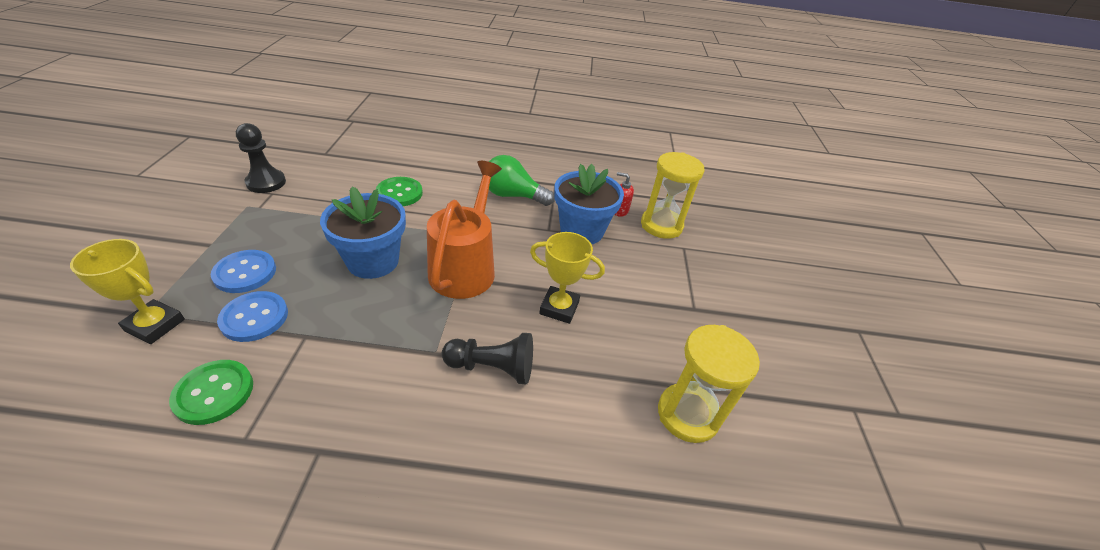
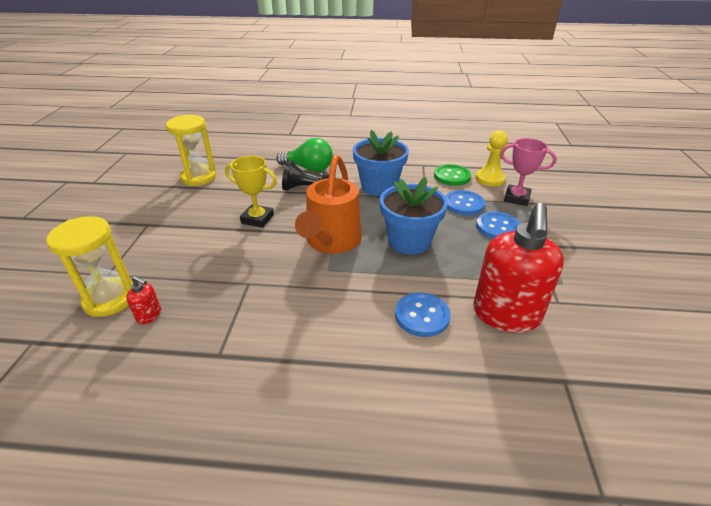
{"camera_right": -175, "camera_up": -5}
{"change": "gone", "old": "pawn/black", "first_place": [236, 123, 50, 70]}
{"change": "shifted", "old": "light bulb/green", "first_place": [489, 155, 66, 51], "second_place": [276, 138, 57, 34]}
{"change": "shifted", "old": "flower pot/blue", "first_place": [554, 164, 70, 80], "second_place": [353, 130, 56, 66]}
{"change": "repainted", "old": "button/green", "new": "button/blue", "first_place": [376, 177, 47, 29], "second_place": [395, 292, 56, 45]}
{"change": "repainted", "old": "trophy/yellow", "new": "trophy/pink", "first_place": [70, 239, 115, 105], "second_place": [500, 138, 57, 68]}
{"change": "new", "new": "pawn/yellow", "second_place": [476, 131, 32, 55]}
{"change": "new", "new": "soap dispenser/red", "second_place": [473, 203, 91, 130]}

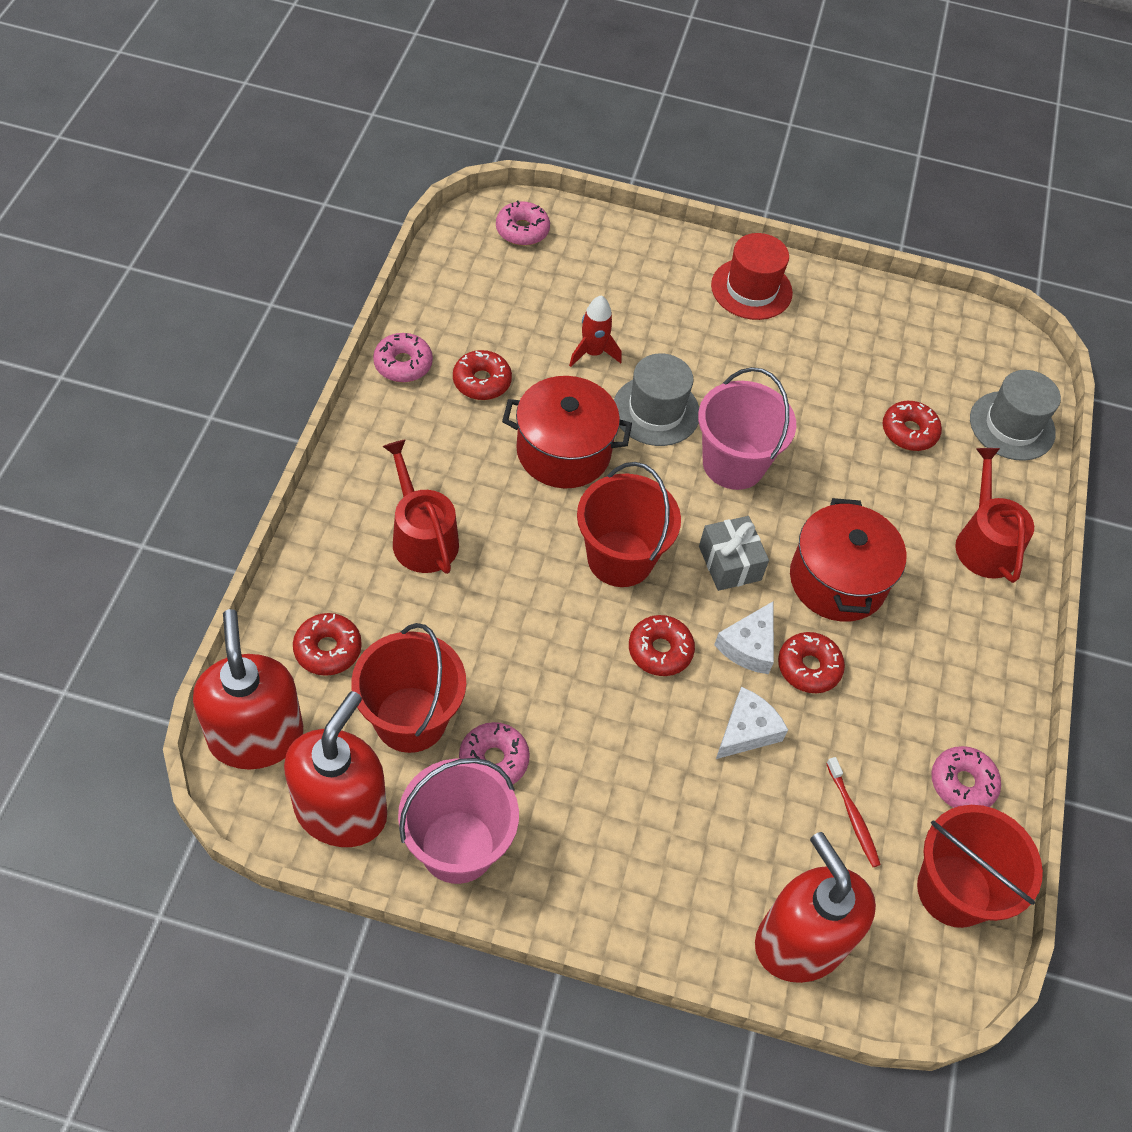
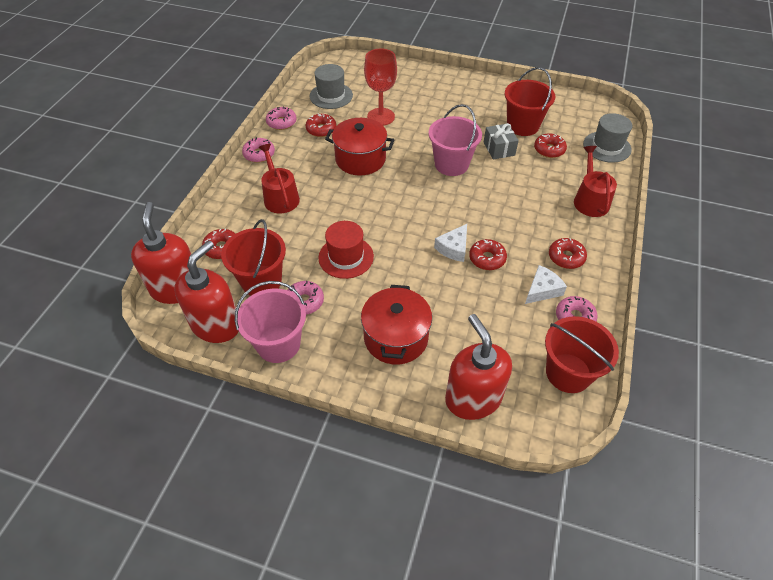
{"camera_right": 10, "camera_up": -5}
{"change": "shifted", "old": "donut/pink", "first_place": [496, 201, 54, 45], "second_place": [242, 137, 33, 26]}
{"change": "shifted", "old": "hat/red", "first_place": [711, 233, 82, 87], "second_place": [318, 221, 56, 58]}
{"change": "swapped", "old": "rocket/red", "new": "goblet/red", "first_place": [569, 295, 53, 72], "second_place": [364, 49, 33, 77]}
{"change": "shifted", "old": "hat/grey", "first_place": [614, 353, 85, 93], "second_place": [310, 64, 43, 45]}
{"change": "shifted", "old": "bucket/red", "first_place": [577, 462, 104, 125], "second_place": [505, 67, 50, 69]}
{"change": "shifted", "old": "pot/red", "first_place": [790, 498, 116, 124], "second_place": [361, 285, 71, 79]}
{"change": "shifted", "old": "gift/grey", "first_place": [699, 516, 70, 75], "second_place": [484, 123, 35, 36]}
{"change": "shifted", "old": "donut/red", "first_place": [629, 615, 66, 61], "second_place": [549, 238, 38, 31]}
{"change": "shifted", "old": "cheese/white", "first_place": [716, 687, 72, 72], "second_place": [525, 265, 42, 39]}
{"change": "gone", "old": "toothbrush/red", "first_place": [826, 757, 55, 110]}

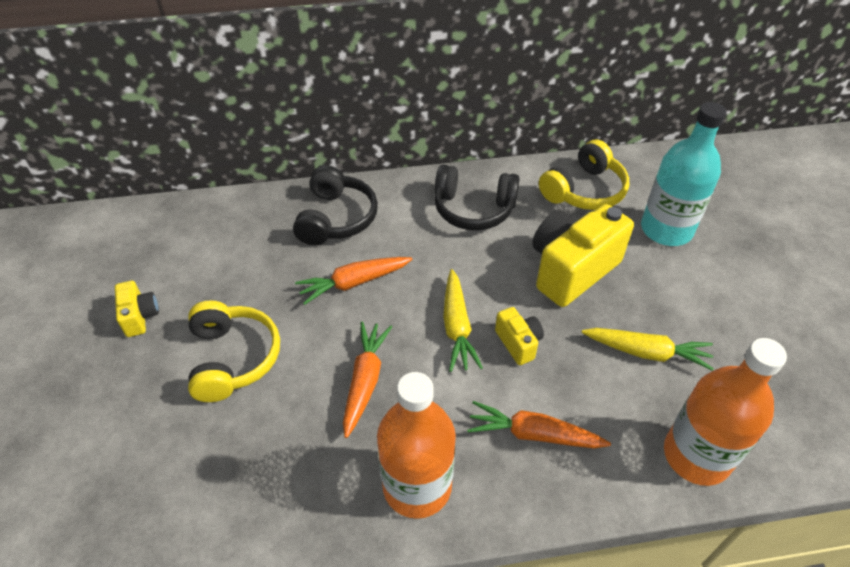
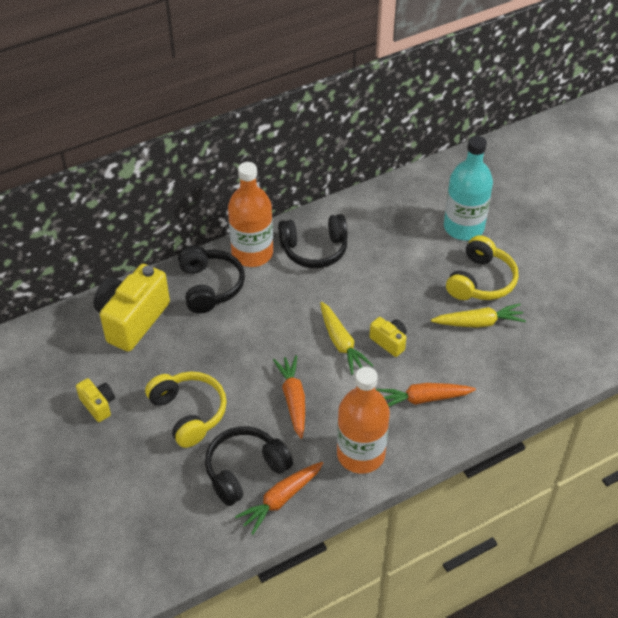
{"camera_right": -20, "camera_up": 0}
{"change": "shifted", "old": "headphones/yellow", "first_place": [539, 140, 90, 70], "second_place": [446, 235, 72, 65]}
{"change": "shifted", "old": "camera/yellow", "first_place": [532, 204, 102, 103], "second_place": [94, 264, 76, 88]}
{"change": "shifted", "old": "carrot/orange", "first_place": [295, 257, 117, 48], "second_place": [235, 462, 88, 73]}
{"change": "shifted", "old": "bottle/orange", "first_place": [664, 338, 123, 148], "second_place": [228, 162, 45, 105]}
{"change": "new", "new": "headphones/black", "second_place": [205, 426, 88, 80]}

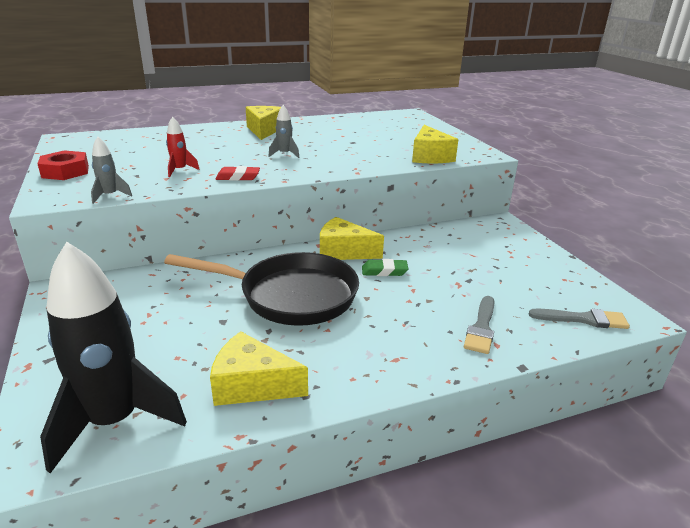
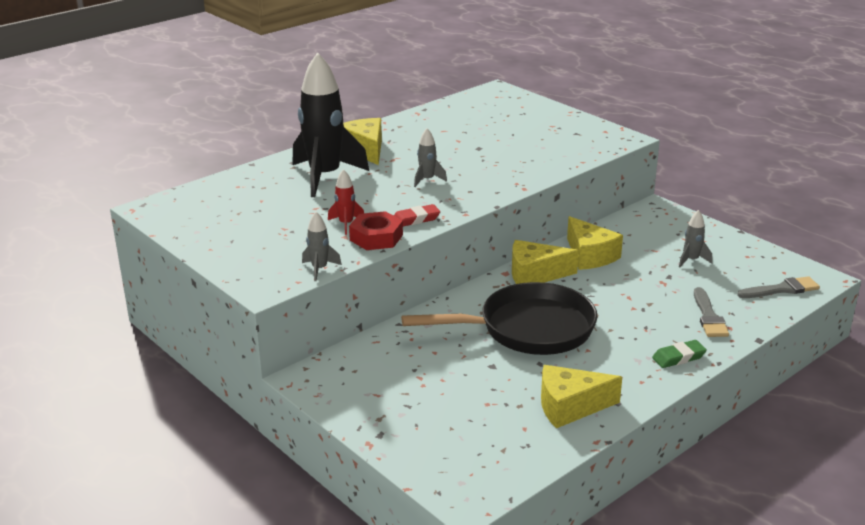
{"camera_right": -20, "camera_up": 0}
{"change": "shifted", "old": "cheese/yellow", "first_place": [412, 125, 47, 38], "second_place": [567, 216, 56, 54]}
{"change": "shifted", "old": "nut/red", "first_place": [37, 150, 52, 30], "second_place": [349, 211, 54, 39]}
{"change": "shifted", "old": "rocket/black", "first_place": [40, 242, 147, 231], "second_place": [292, 52, 77, 145]}
{"change": "shifted", "old": "eraser/green", "first_place": [362, 259, 47, 17], "second_place": [652, 340, 55, 28]}
{"change": "new", "new": "rocket/grey", "second_place": [679, 210, 33, 57]}

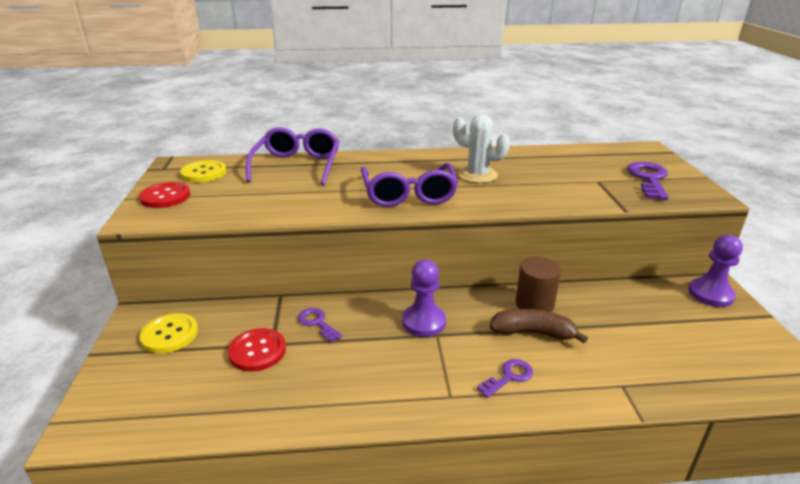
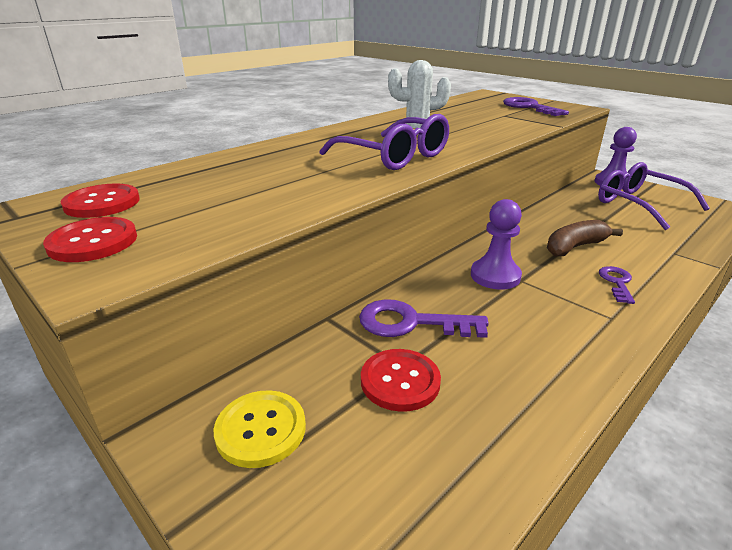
{"camera_right": -40, "camera_up": 0}
{"change": "shifted", "old": "glasses/purple", "first_place": [246, 127, 93, 58], "second_place": [598, 162, 112, 68]}
{"change": "repainted", "old": "button/yellow", "new": "button/red", "first_place": [180, 160, 46, 22], "second_place": [61, 183, 79, 35]}
{"change": "gone", "old": "cylinder/brown", "first_place": [516, 257, 45, 55]}
{"change": "scaled", "old": "key/purple", "first_place": [298, 308, 44, 34], "second_place": [359, 299, 130, 39], "factor": 1.69}

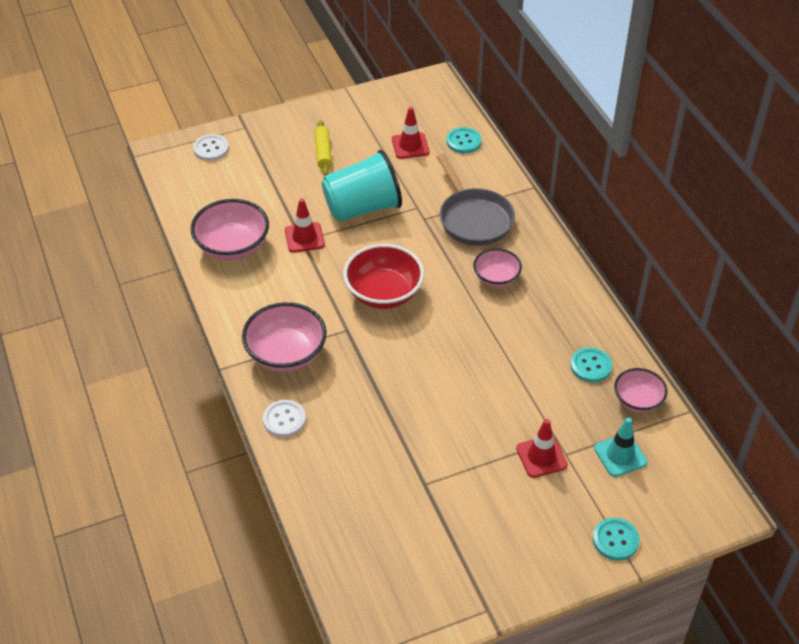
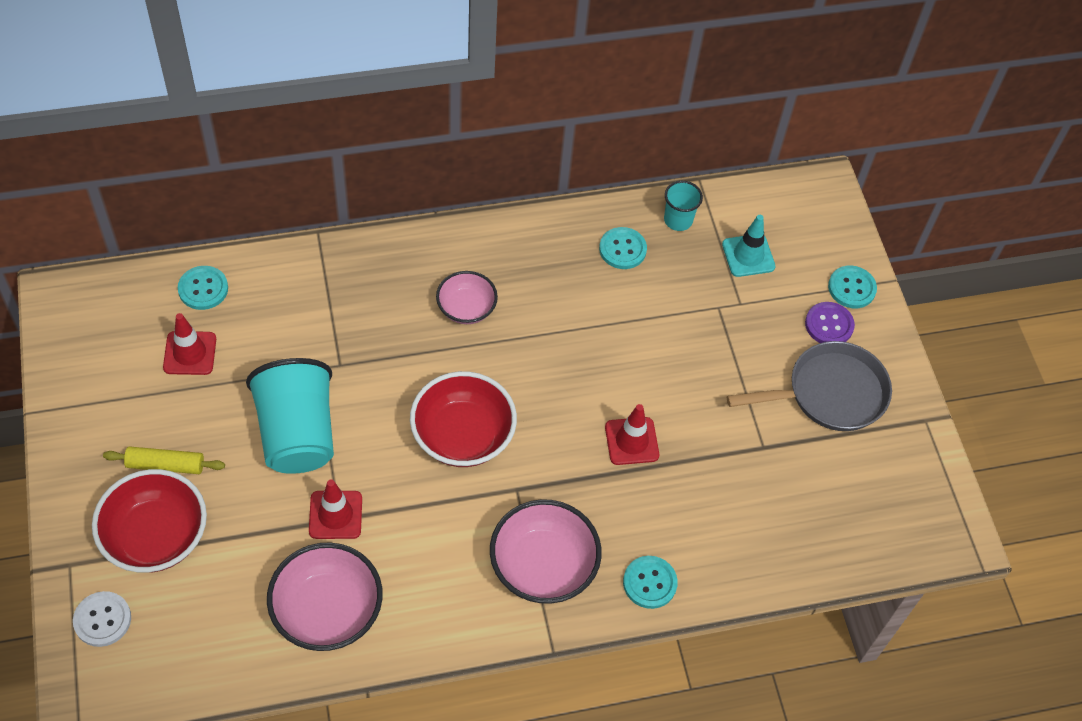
{"camera_right": -85, "camera_up": 10}
{"change": "shifted", "old": "pan/grey", "first_place": [437, 154, 78, 92], "second_place": [727, 341, 165, 90]}
{"change": "swapped", "old": "bowl/pink", "new": "cup/turquoise", "first_place": [614, 368, 53, 45], "second_place": [664, 181, 39, 50]}
{"change": "repainted", "old": "button/white", "new": "button/turquoise", "first_place": [263, 400, 43, 37], "second_place": [623, 556, 55, 53]}
{"change": "shifted", "old": "traffic cone/red", "first_place": [516, 419, 52, 59], "second_place": [605, 404, 54, 61]}
{"change": "new", "new": "button/purple", "second_place": [805, 302, 50, 41]}
{"change": "new", "new": "bowl/red", "second_place": [92, 469, 115, 104]}

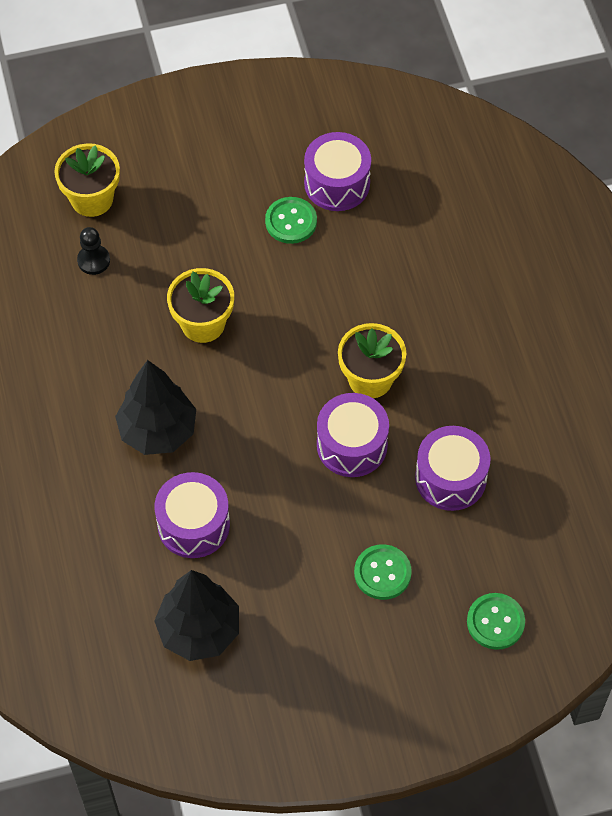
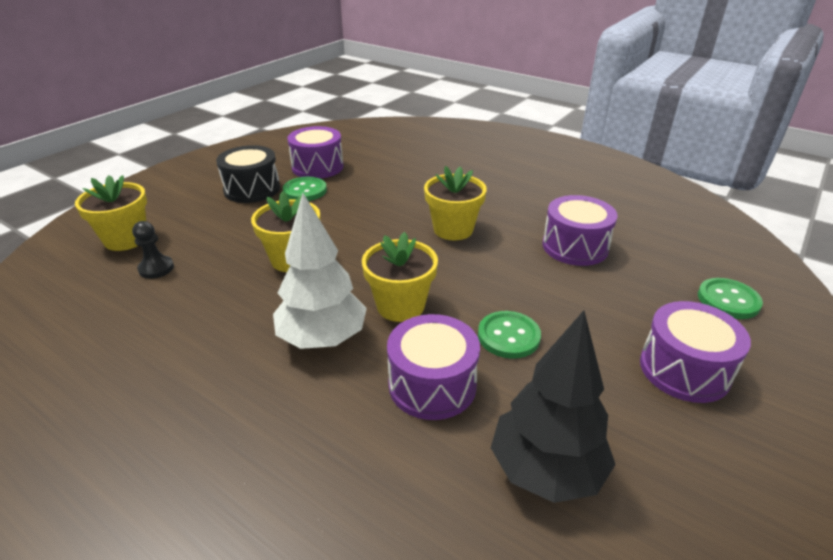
{"camera_right": -40, "camera_up": -25}
{"change": "repainted", "old": "tree/black", "new": "tree/white", "first_place": [115, 360, 81, 95], "second_place": [273, 193, 94, 156]}
{"change": "shifted", "old": "drum/purple", "first_place": [317, 393, 72, 84], "second_place": [640, 301, 111, 102]}
{"change": "shifted", "old": "button/green", "first_place": [354, 544, 58, 56], "second_place": [478, 311, 63, 48]}
{"change": "new", "new": "drum/black", "second_place": [216, 145, 64, 58]}
{"change": "new", "new": "flower pot/yellow", "second_place": [362, 232, 76, 90]}

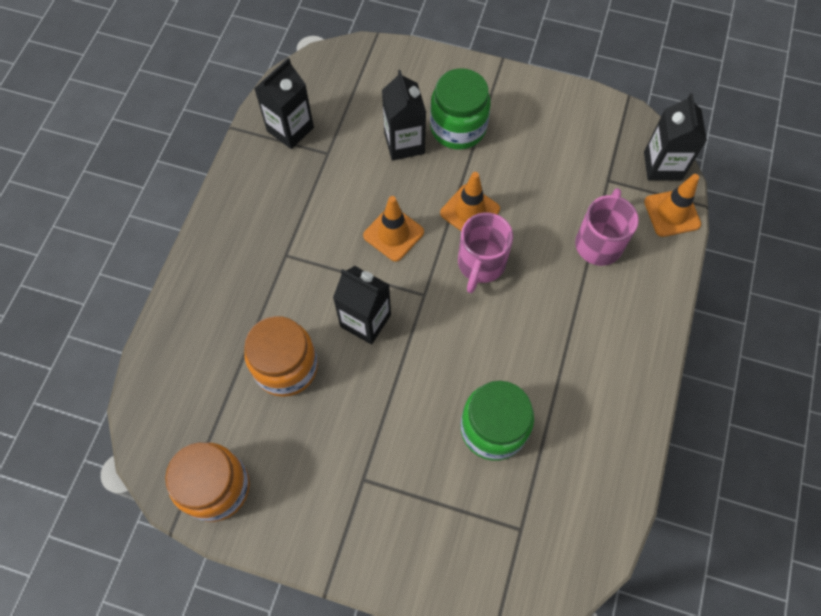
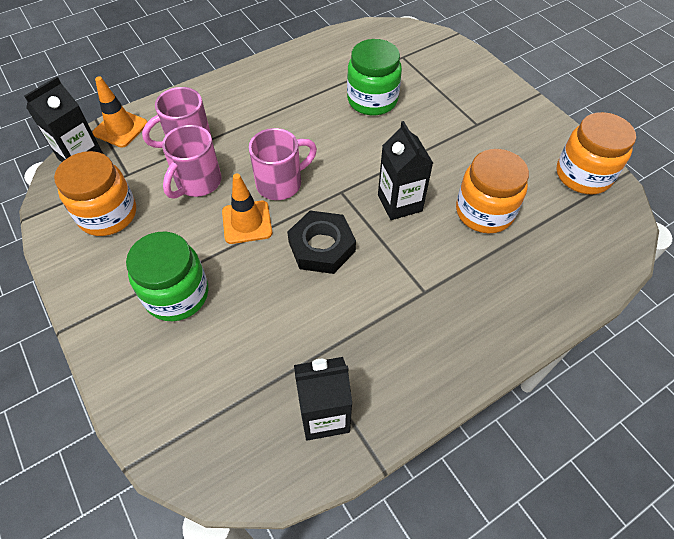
{"camera_right": -140, "camera_up": -10}
{"change": "gone", "old": "carton/black", "first_place": [382, 70, 44, 91]}
{"change": "swapped", "old": "traffic cone/orange", "new": "nut/black", "first_place": [363, 196, 61, 66], "second_place": [287, 211, 69, 63]}
{"change": "new", "new": "mug/pink", "second_place": [162, 125, 59, 74]}
{"change": "new", "new": "jar/orange", "second_place": [54, 151, 82, 85]}

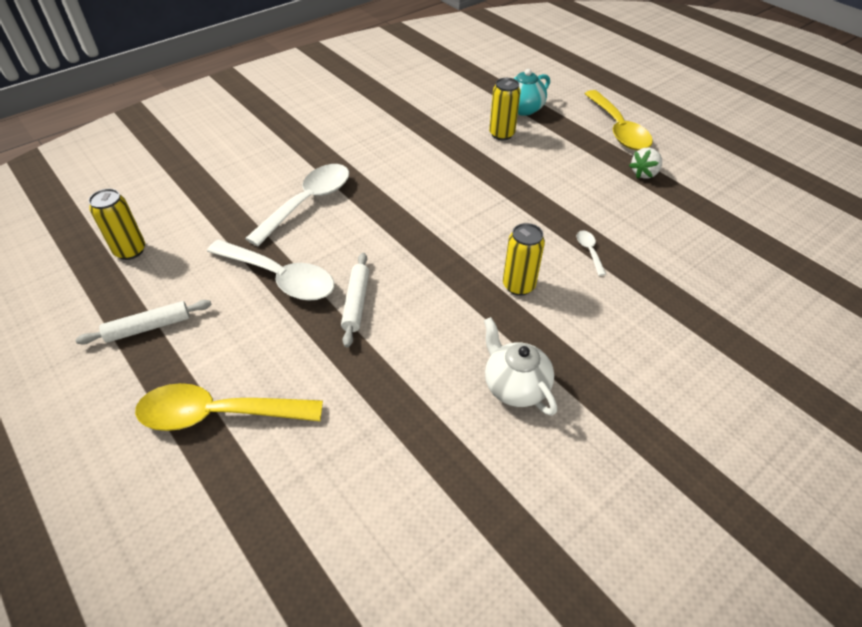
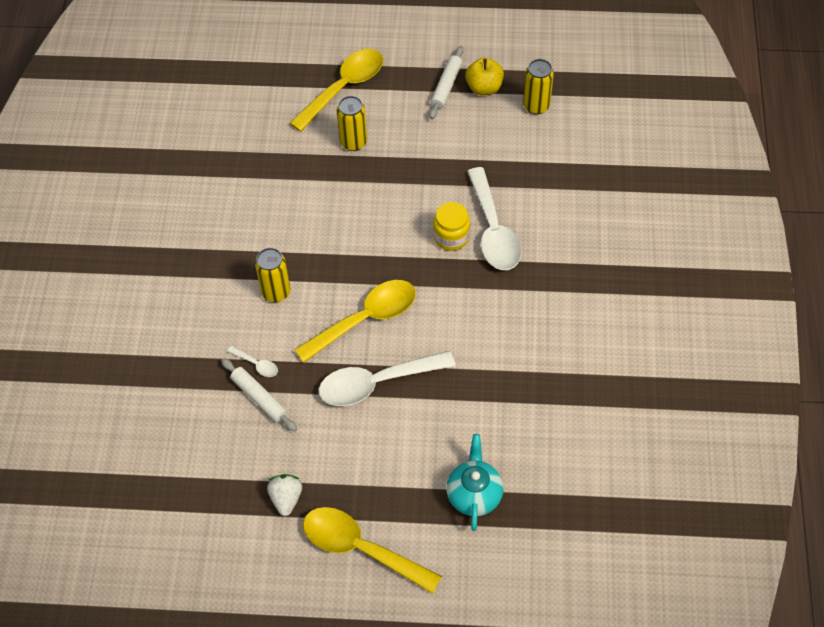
{"camera_right": 135, "camera_up": 10}
{"change": "shifted", "old": "can/yellow", "first_place": [489, 78, 32, 62], "second_place": [337, 96, 30, 55]}
{"change": "shifted", "old": "spoon/white", "first_place": [207, 240, 127, 61], "second_place": [319, 351, 136, 55]}
{"change": "shifted", "old": "rolling pin/white", "first_place": [341, 253, 28, 95], "second_place": [221, 358, 76, 74]}
{"change": "gone", "old": "teapot/white", "first_place": [484, 317, 73, 99]}
{"change": "new", "new": "apple/yellow", "second_place": [465, 58, 39, 37]}
{"change": "new", "new": "jar/yellow", "second_place": [433, 202, 37, 49]}
{"change": "new", "new": "spoon/yellow", "second_place": [294, 280, 122, 83]}

